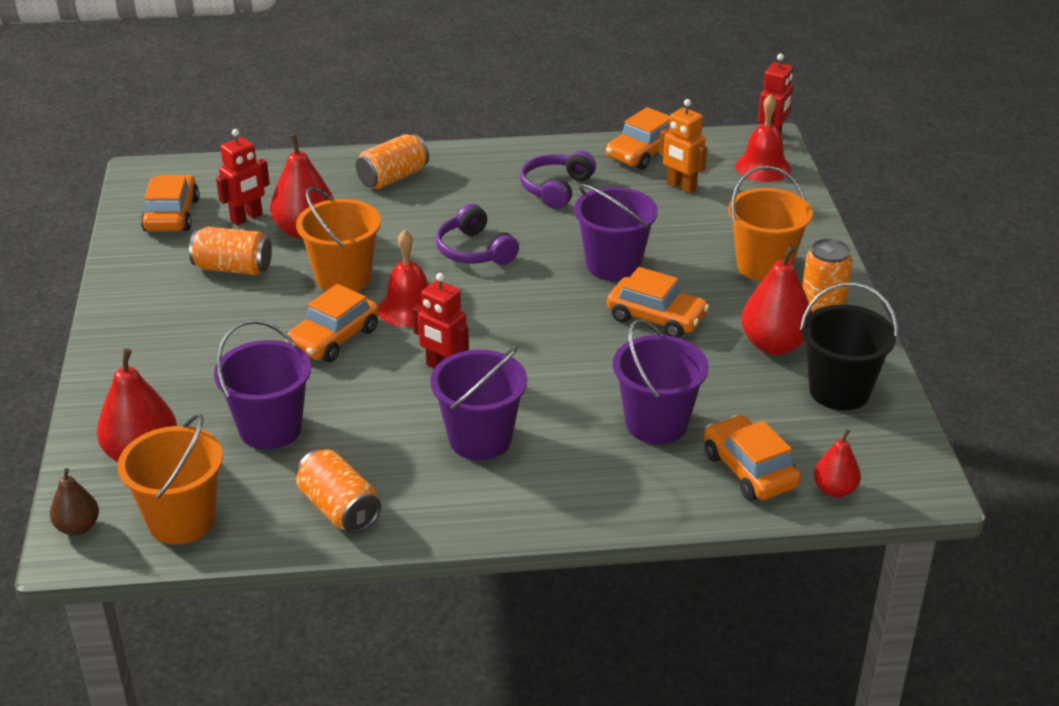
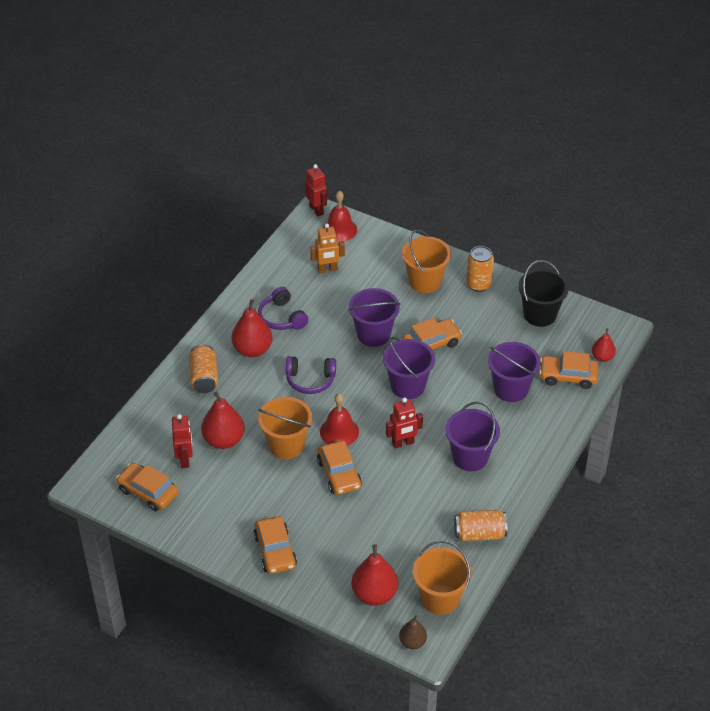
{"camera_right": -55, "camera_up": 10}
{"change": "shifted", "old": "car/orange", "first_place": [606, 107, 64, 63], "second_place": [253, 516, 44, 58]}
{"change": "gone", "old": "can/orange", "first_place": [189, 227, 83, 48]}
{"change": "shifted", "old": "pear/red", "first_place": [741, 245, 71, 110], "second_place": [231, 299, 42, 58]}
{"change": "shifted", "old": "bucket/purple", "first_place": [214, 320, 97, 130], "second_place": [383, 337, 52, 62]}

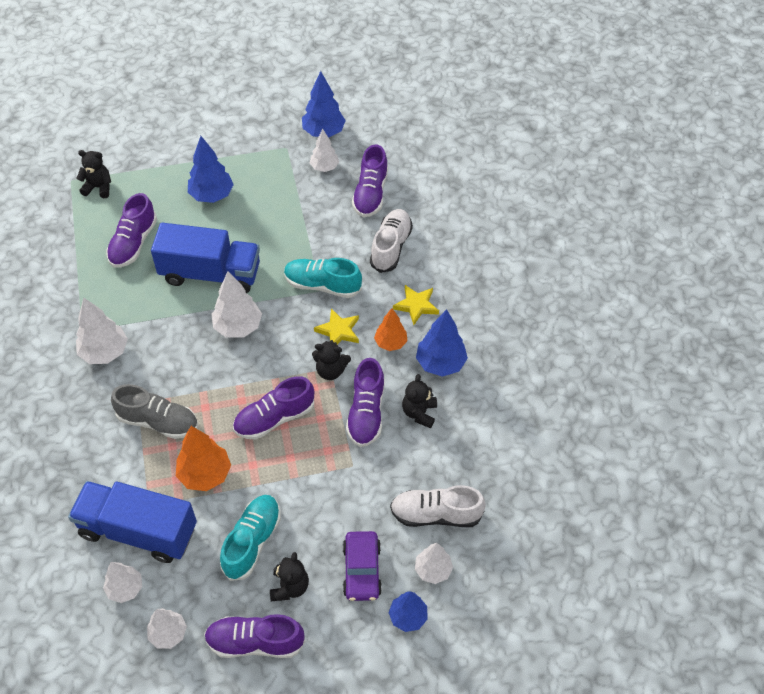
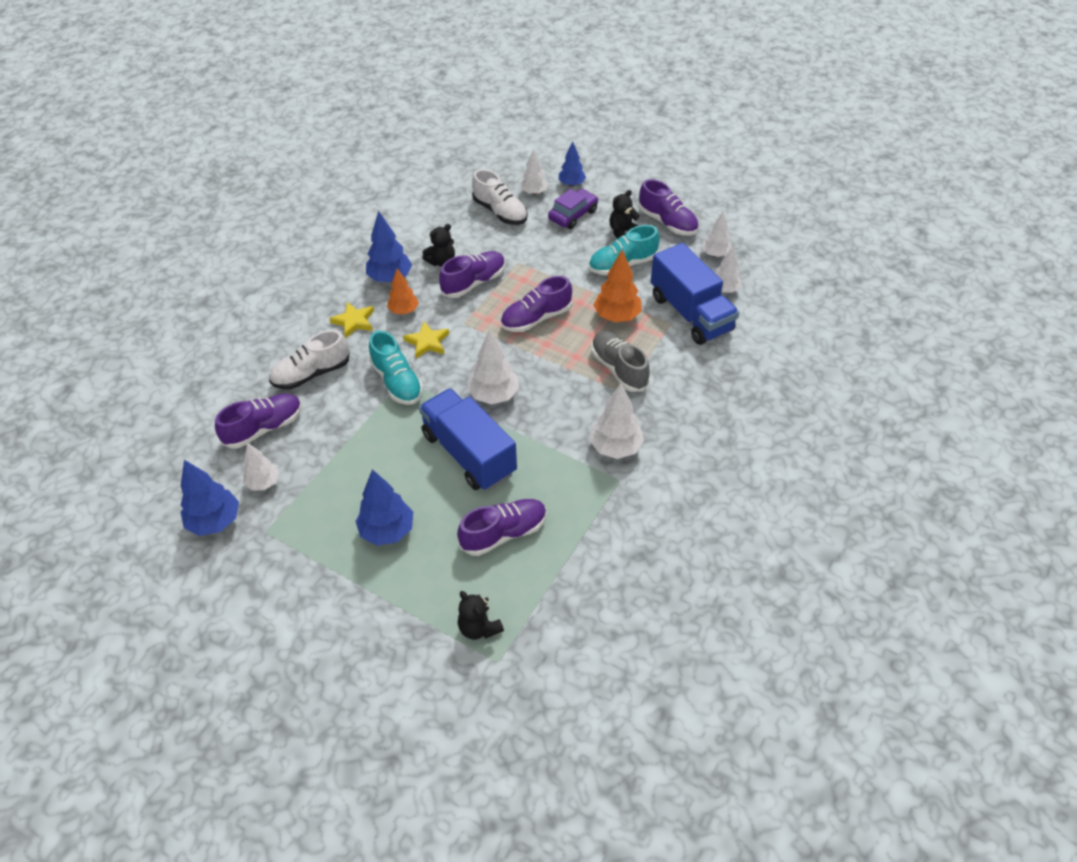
{"camera_right": -135, "camera_up": -5}
{"change": "gone", "old": "teddy bear/black", "first_place": [312, 340, 39, 40]}
{"change": "rotated", "old": "shoe/purple", "first_place": [233, 376, 81, 63], "second_place": [500, 276, 72, 56], "degrees": 135}

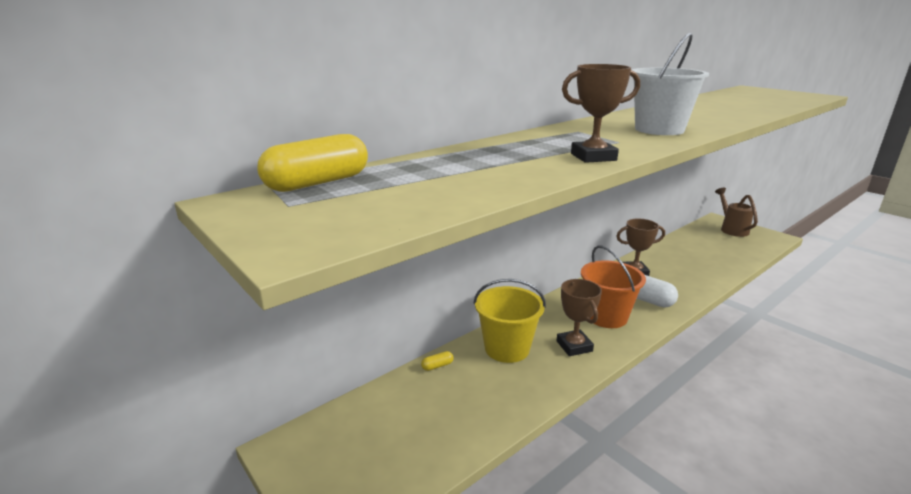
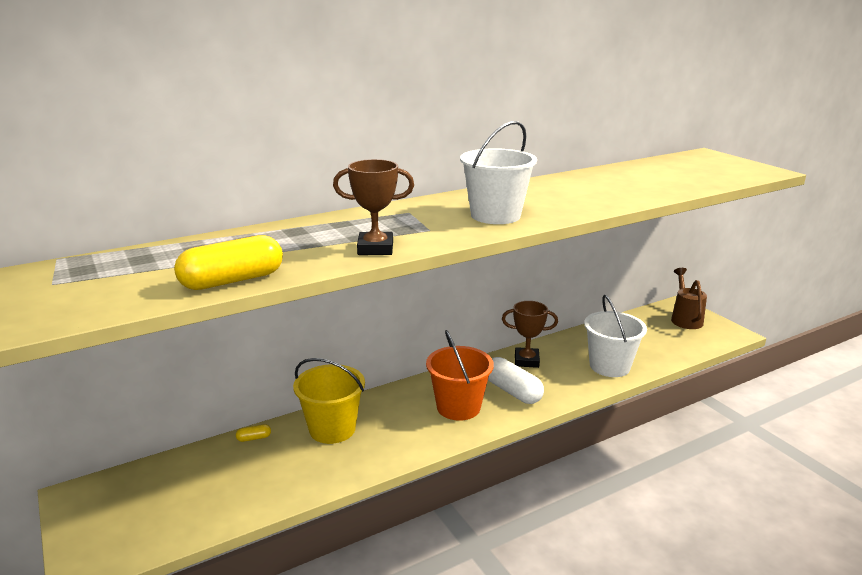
{"camera_right": 10, "camera_up": 0}
{"change": "shifted", "old": "capsule/yellow", "first_place": [257, 134, 111, 58], "second_place": [174, 235, 109, 55]}
{"change": "gone", "old": "trophy/brown", "first_place": [556, 279, 46, 77]}
{"change": "new", "new": "bucket/white", "second_place": [584, 295, 63, 82]}

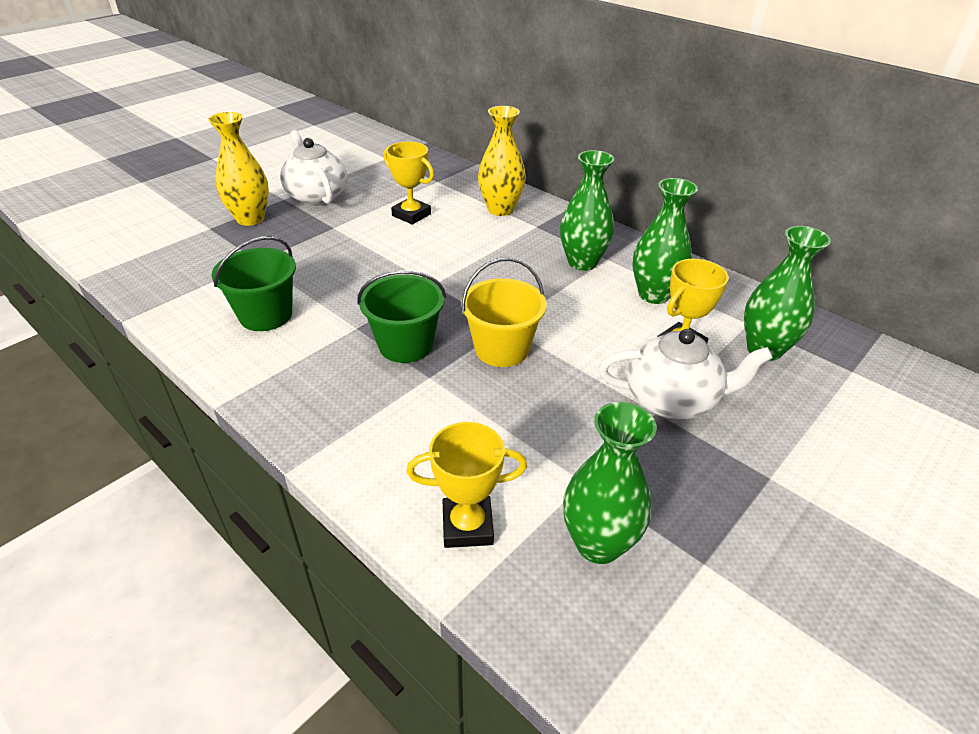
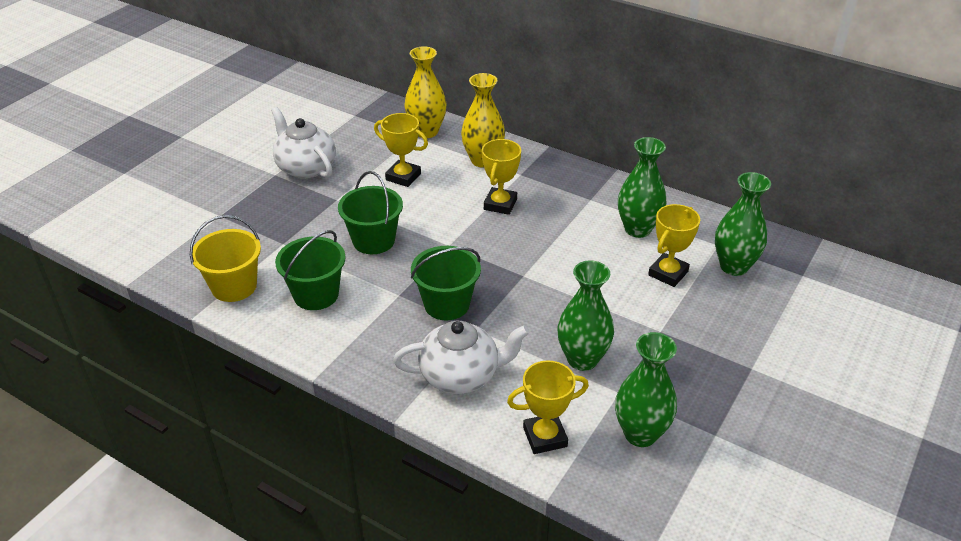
{"camera_right": -10, "camera_up": 0}
{"change": "shifted", "old": "vase/yellow", "first_place": [208, 112, 61, 114], "second_place": [404, 46, 43, 92]}
{"change": "shifted", "old": "vase/green", "first_place": [560, 150, 54, 121], "second_place": [558, 260, 56, 111]}
{"change": "shifted", "old": "bucket/yellow", "first_place": [461, 257, 86, 110], "second_place": [190, 215, 71, 87]}
{"change": "shifted", "old": "teapot/white", "first_place": [598, 329, 175, 90], "second_place": [393, 321, 136, 73]}
{"change": "new", "new": "trophy/yellow", "second_place": [482, 139, 39, 76]}
{"change": "new", "new": "bucket/green", "second_place": [338, 171, 65, 83]}

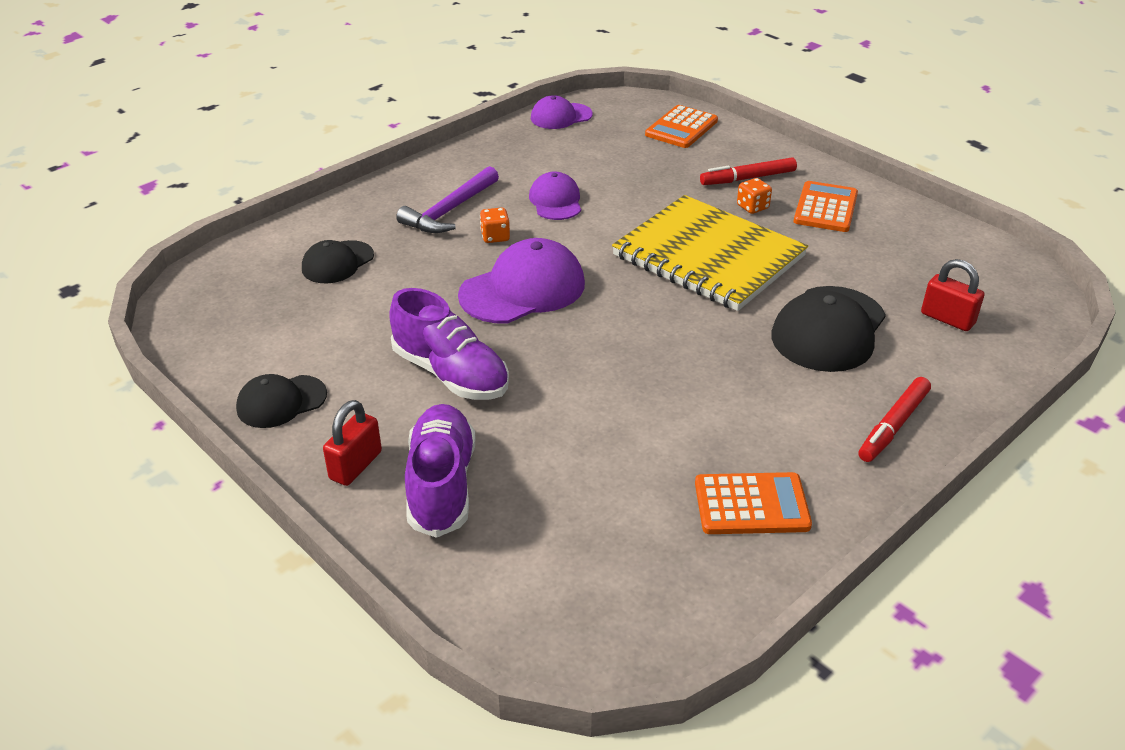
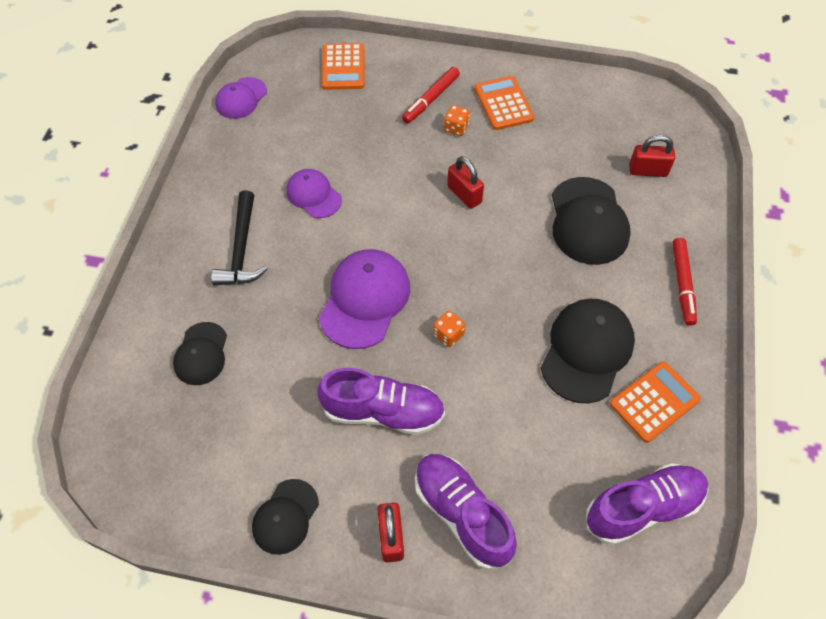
{"camera_right": -35, "camera_up": 20}
{"change": "repainted", "old": "hammer/purple", "new": "hammer/black", "first_place": [396, 166, 103, 67], "second_place": [211, 190, 57, 96]}
{"change": "swapped", "old": "notebook/yellow", "new": "padlock/red", "first_place": [612, 195, 196, 116], "second_place": [447, 156, 37, 53]}
{"change": "shifted", "old": "dice/orange", "first_place": [480, 208, 30, 35], "second_place": [433, 311, 32, 36]}
{"change": "new", "new": "cap/black", "second_place": [541, 298, 94, 105]}
{"change": "new", "new": "shoe/purple", "second_place": [586, 463, 122, 82]}

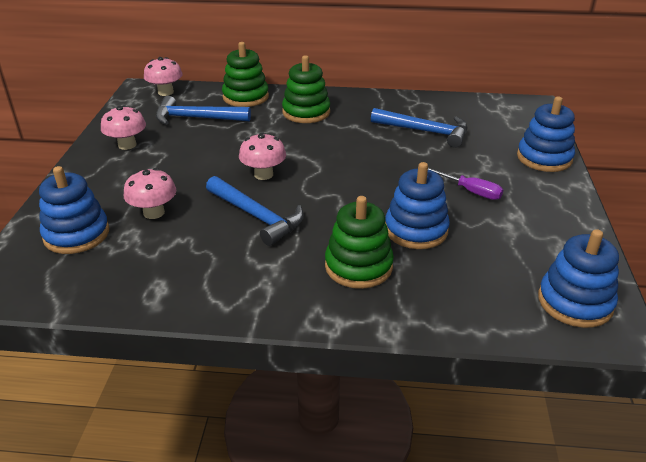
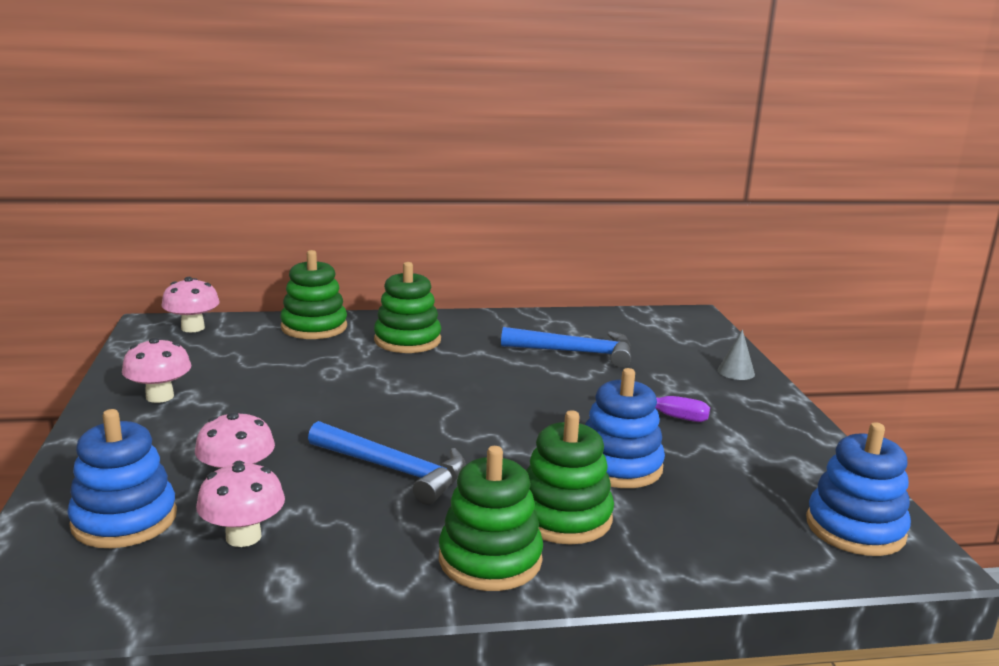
{"camera_right": -15, "camera_up": -15}
{"change": "gone", "old": "hammer/blue", "first_place": [156, 96, 95, 29]}
{"change": "swapped", "old": "stacking toy/blue", "new": "cone/grey", "first_place": [517, 96, 58, 76], "second_place": [718, 330, 37, 50]}
{"change": "shifted", "old": "mushroom/pink", "first_place": [239, 132, 47, 48], "second_place": [196, 461, 89, 86]}
{"change": "new", "new": "stacking toy/green", "second_place": [439, 446, 104, 145]}

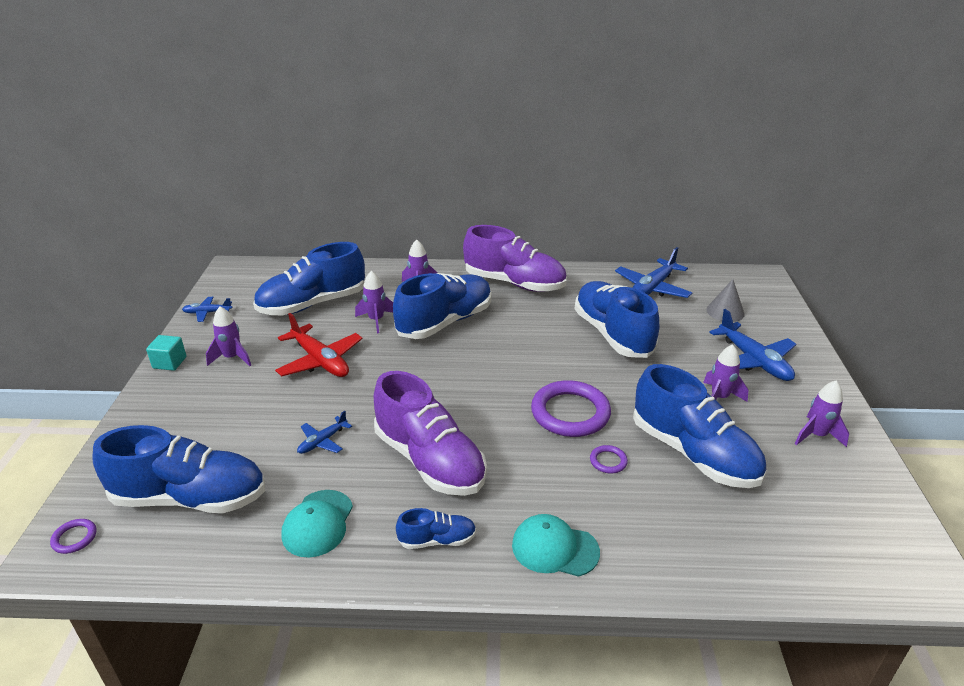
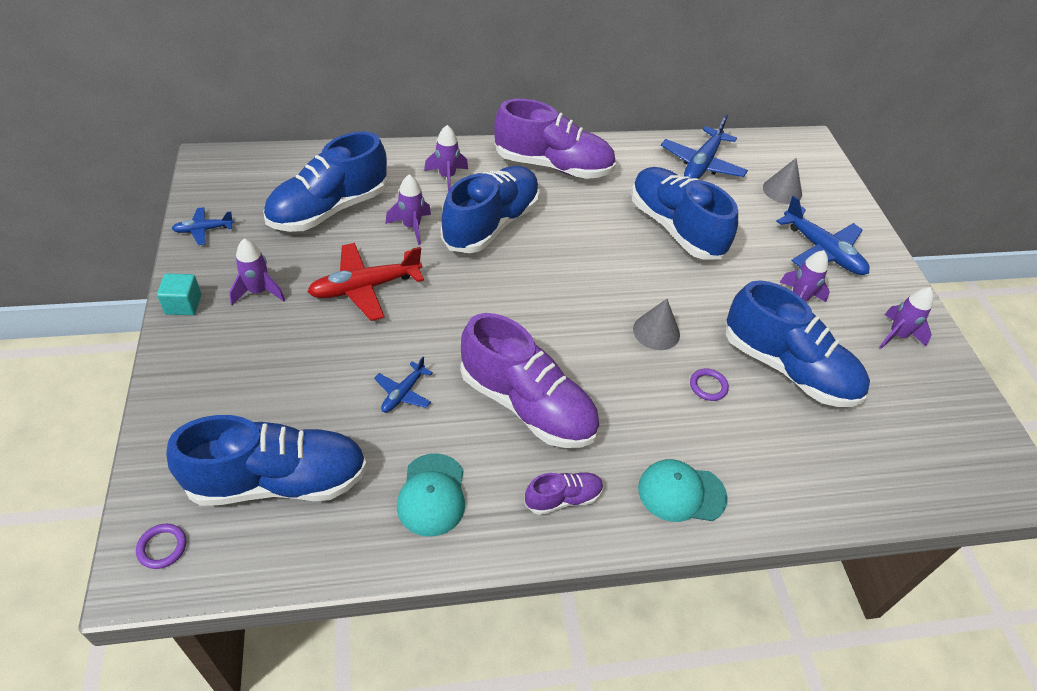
{"camera_right": -15, "camera_up": 15}
{"change": "rotated", "old": "plane/red", "first_place": [275, 313, 88, 64], "second_place": [307, 243, 117, 78], "degrees": 120}
{"change": "swapped", "old": "ring/purple", "new": "cone/grey", "first_place": [531, 380, 80, 57], "second_place": [633, 299, 47, 51]}
{"change": "repainted", "old": "shoe/blue", "new": "shoe/purple", "first_place": [396, 508, 81, 41], "second_place": [525, 472, 78, 43]}

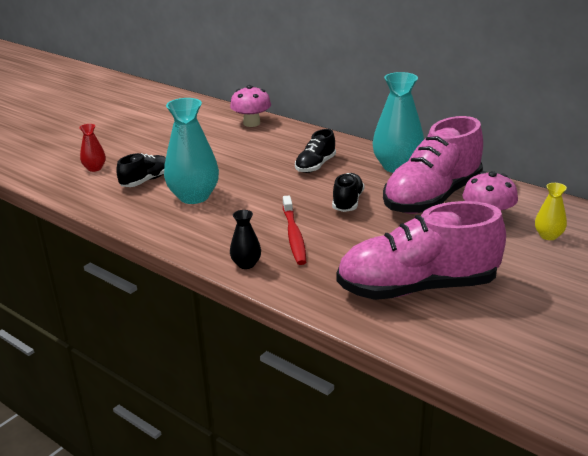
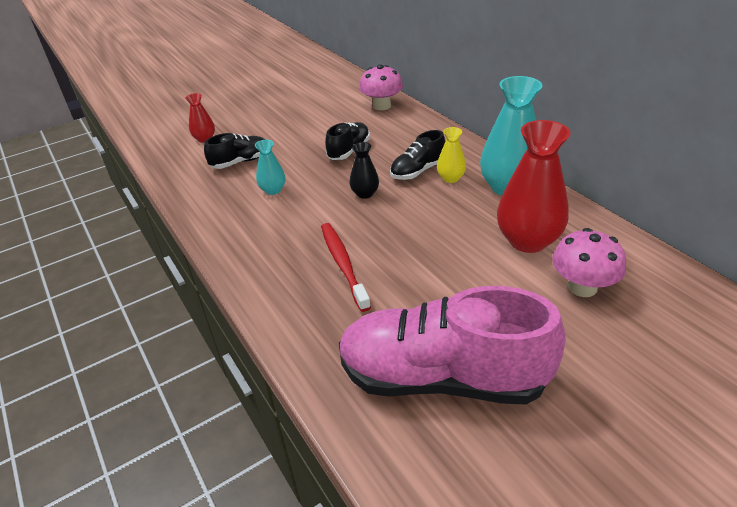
{"camera_right": 20, "camera_up": 10}
{"change": "scaled", "old": "vase/turquoise", "first_place": [164, 98, 55, 106], "second_place": [255, 140, 30, 55], "factor": 0.5}
{"change": "swapped", "old": "shoe/pink", "new": "vase/red", "first_place": [383, 116, 100, 98], "second_place": [497, 120, 74, 133]}
{"change": "shifted", "old": "shoe/black", "first_place": [332, 173, 32, 39], "second_place": [325, 122, 45, 38]}
{"change": "shifted", "old": "vase/yellow", "first_place": [535, 183, 32, 57], "second_place": [437, 127, 29, 56]}
{"change": "rotated", "old": "toothbrush/red", "first_place": [283, 196, 23, 69], "second_place": [321, 223, 50, 89], "degrees": 150}
{"change": "shifted", "old": "vase/black", "first_place": [230, 210, 31, 59], "second_place": [349, 142, 30, 57]}

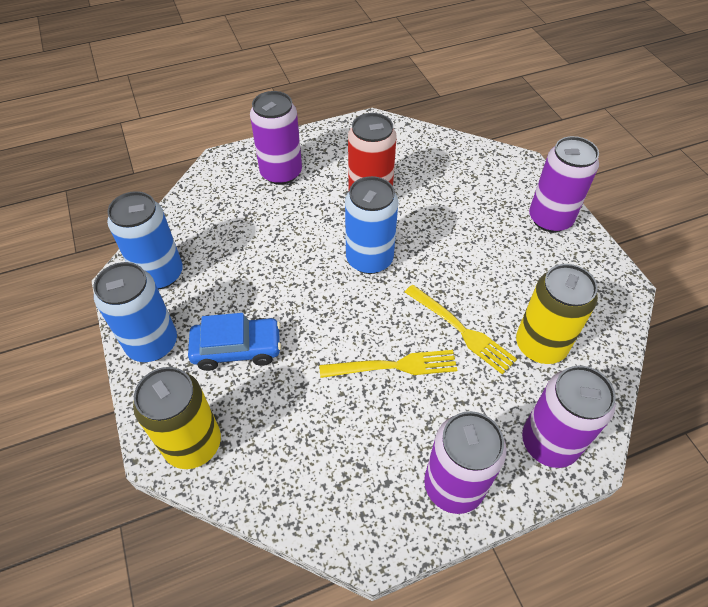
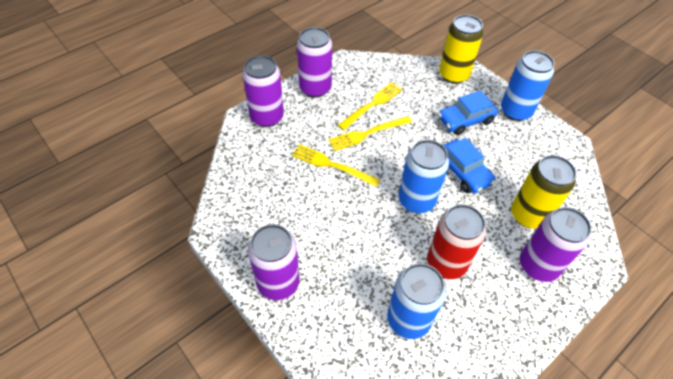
{"camera_right": 160, "camera_up": 0}
{"change": "shifted", "old": "can/blue", "first_place": [107, 191, 76, 98], "second_place": [387, 263, 59, 76]}
{"change": "shifted", "old": "can/yellow", "first_place": [516, 264, 82, 100], "second_place": [511, 155, 66, 74]}
{"change": "new", "new": "fork/yellow", "second_place": [338, 82, 65, 48]}
{"change": "new", "new": "car/blue", "second_place": [443, 138, 53, 56]}

